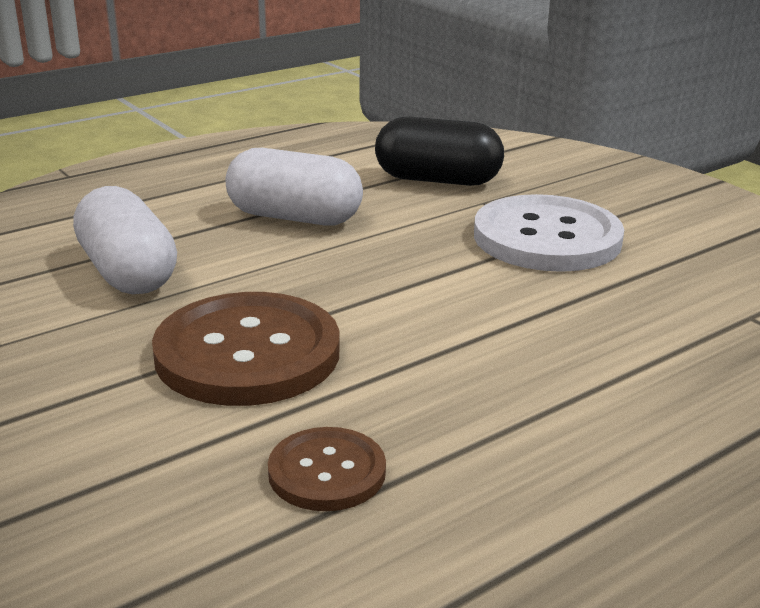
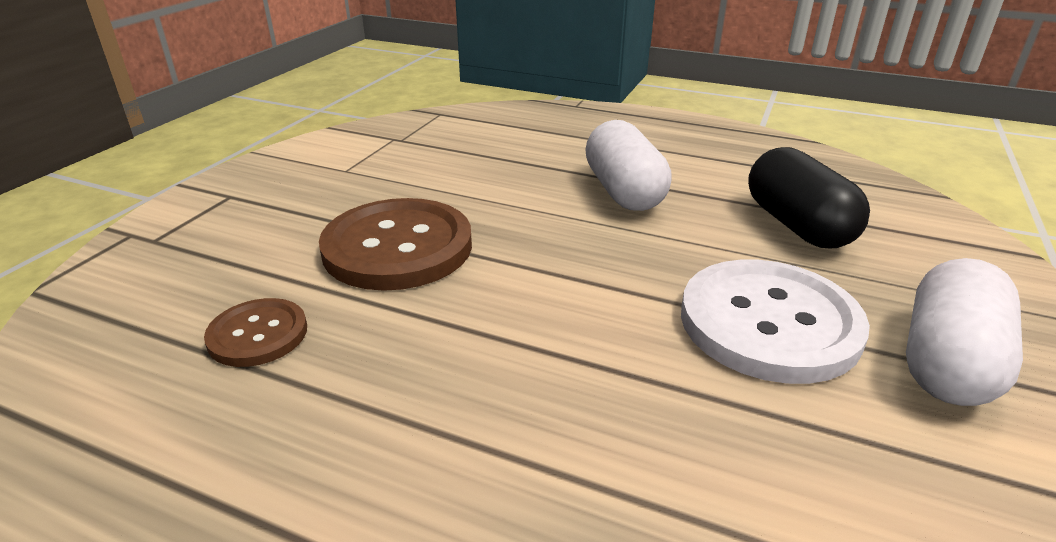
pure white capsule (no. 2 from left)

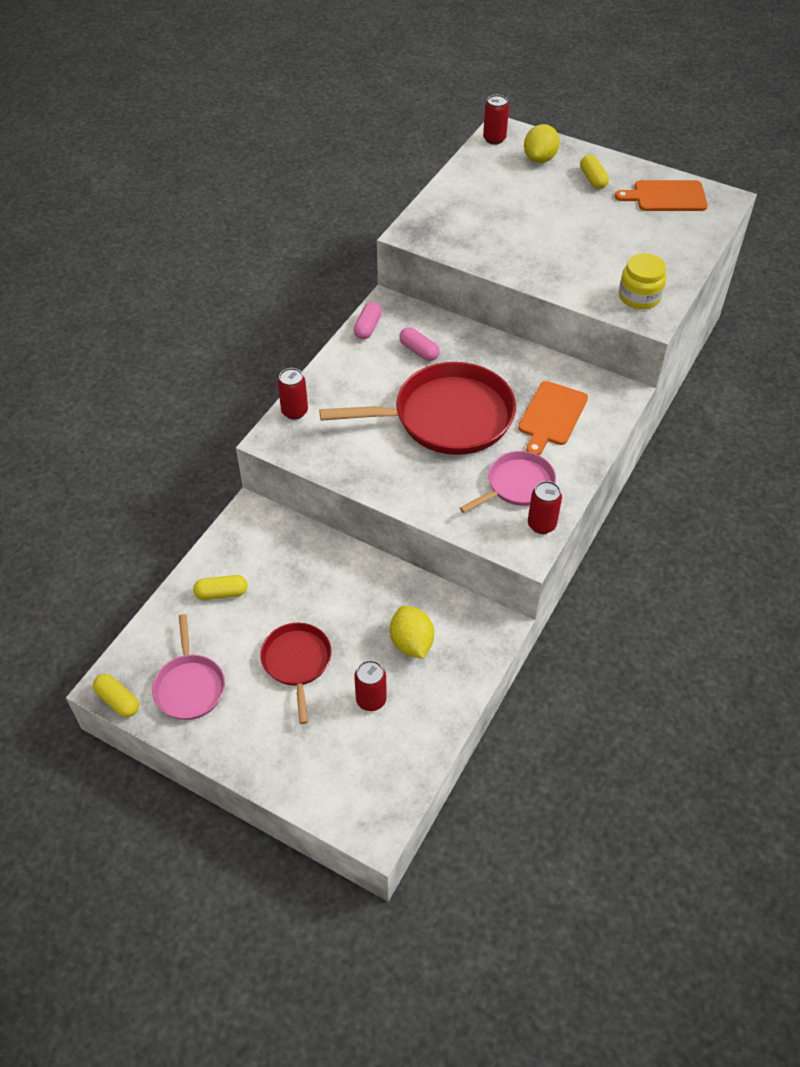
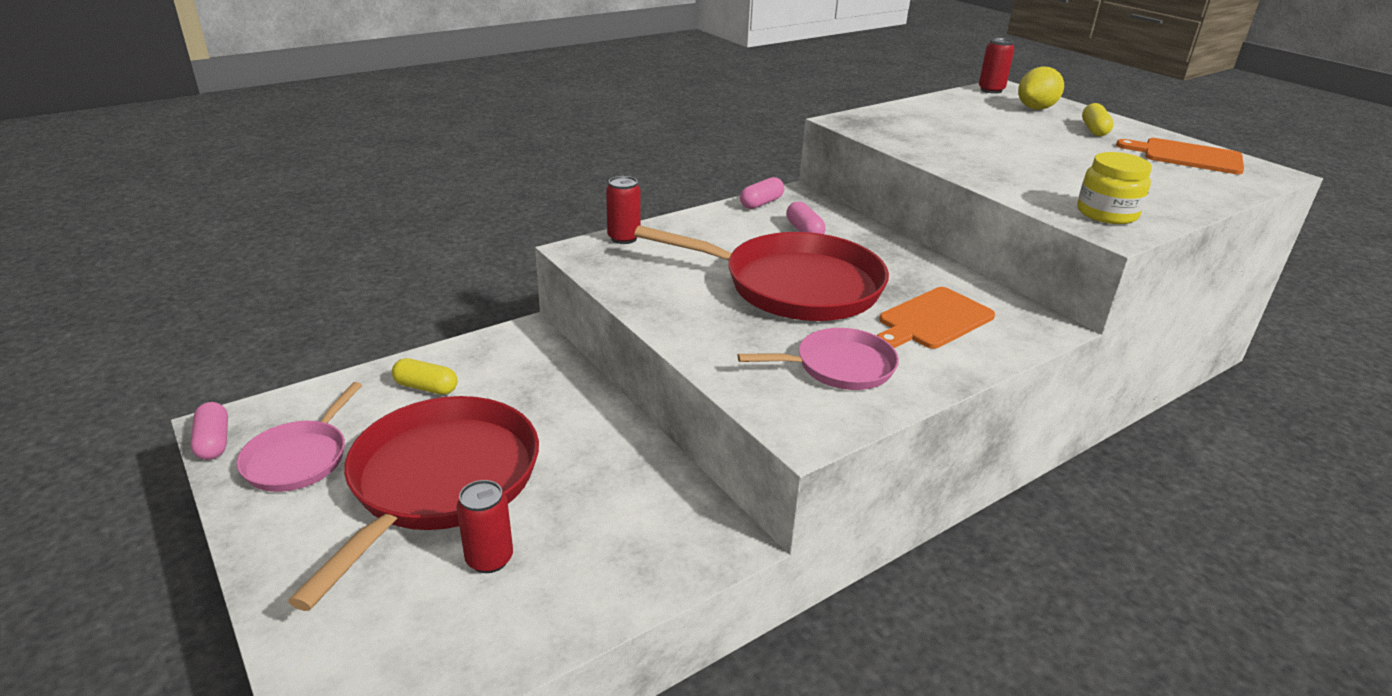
yellow citrus fruit (no. 1 from left in the first image)
crimson can (no. 4 from left in the first image)
rose-pink capsule (no. 1 from left)
crimson frying pan (no. 1 from left)

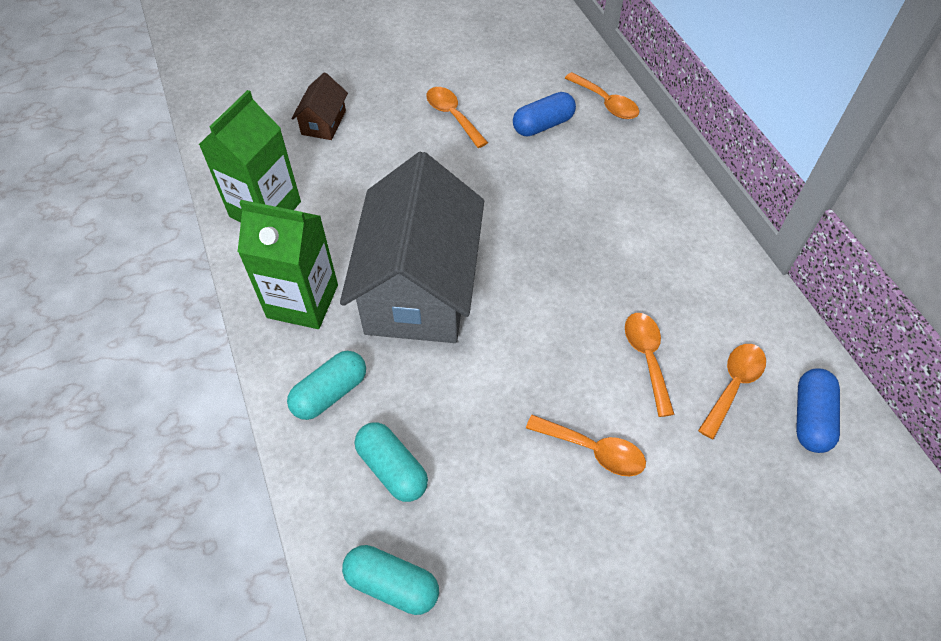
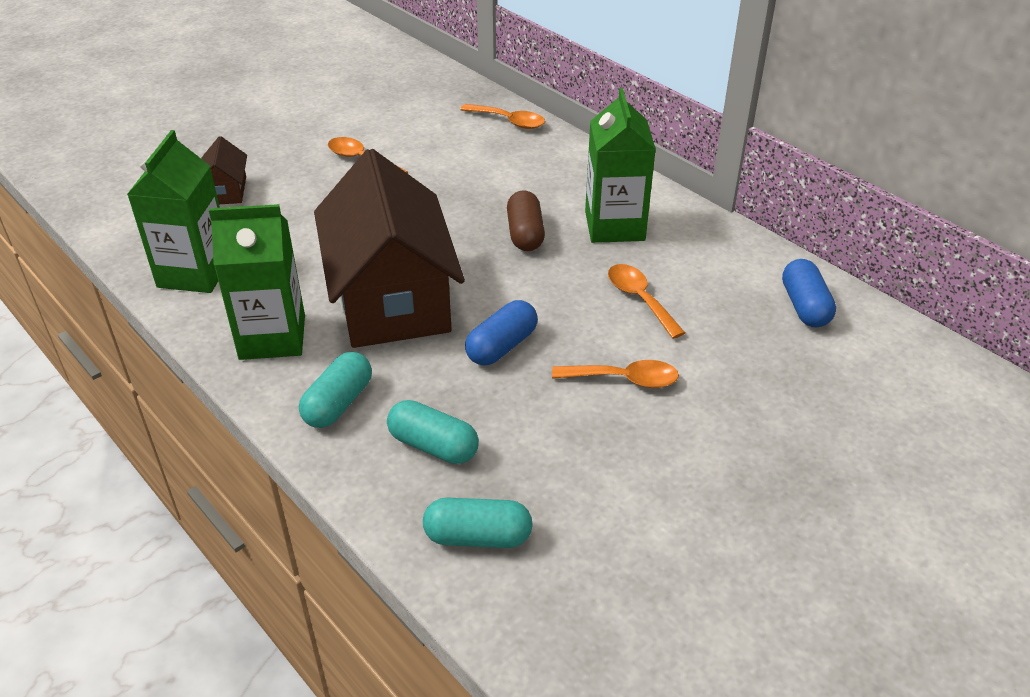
orange-coloured tablespoon (no. 5 from left in the first image)
brown capsule
leaf-green milk carton (no. 3 from left)
royal blue capsule (no. 1 from left)
brown house (no. 2 from left)

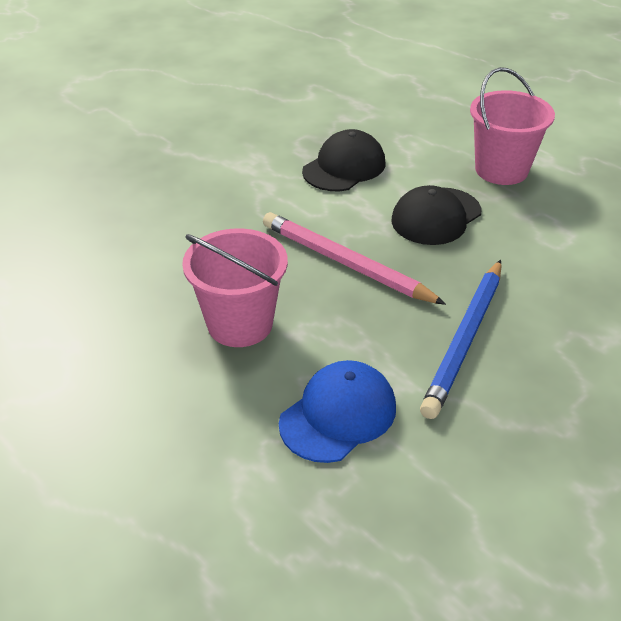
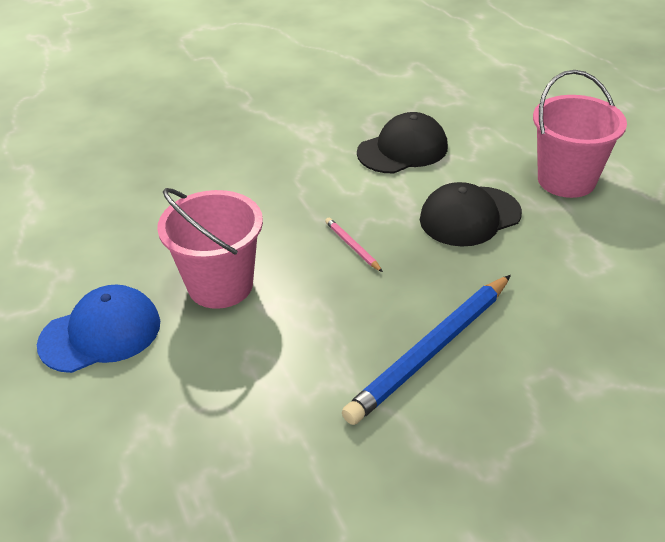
royal blue cap
rose-pink pencil

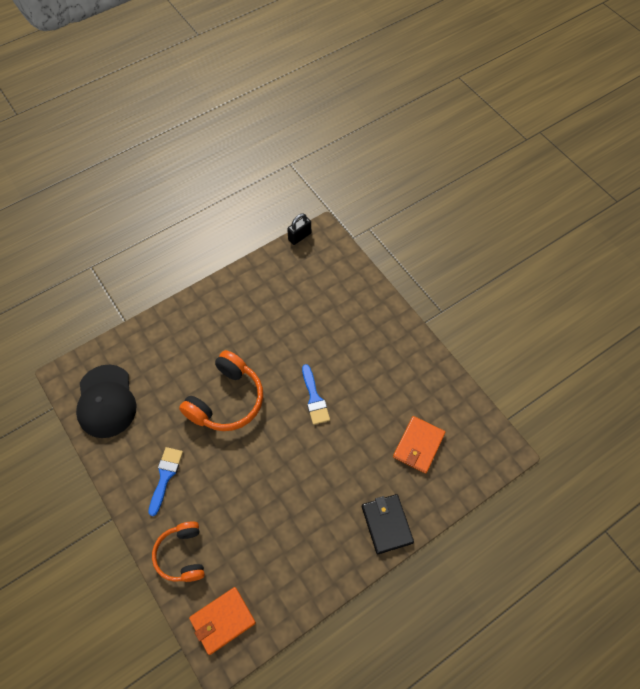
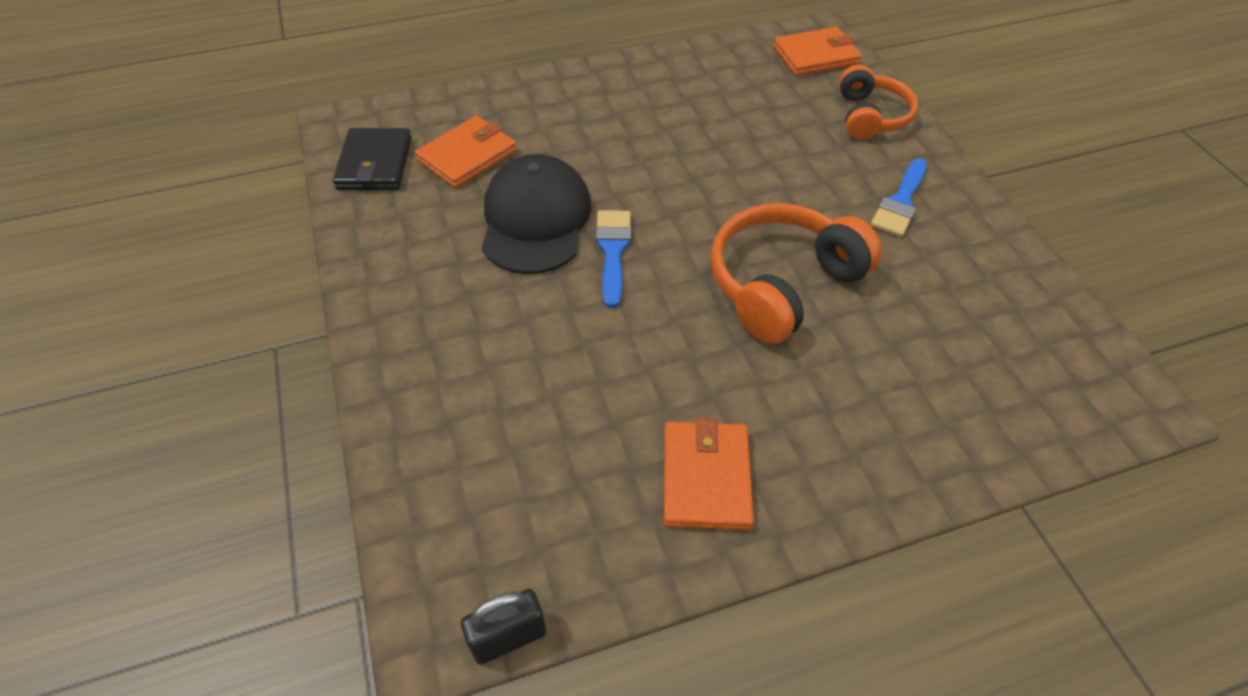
orange-coloured billfold (no. 2 from left)
ebony cap
ebony billfold

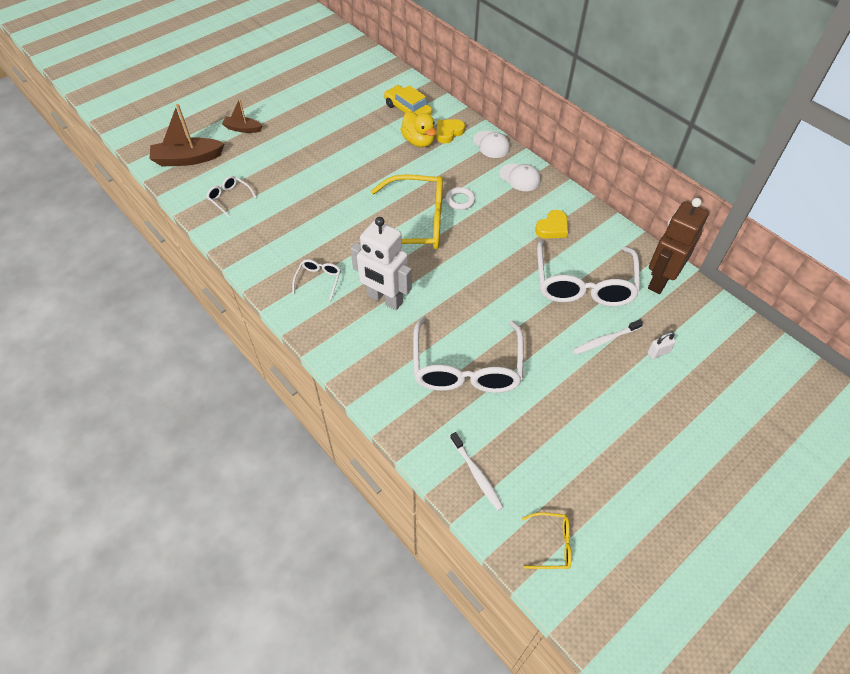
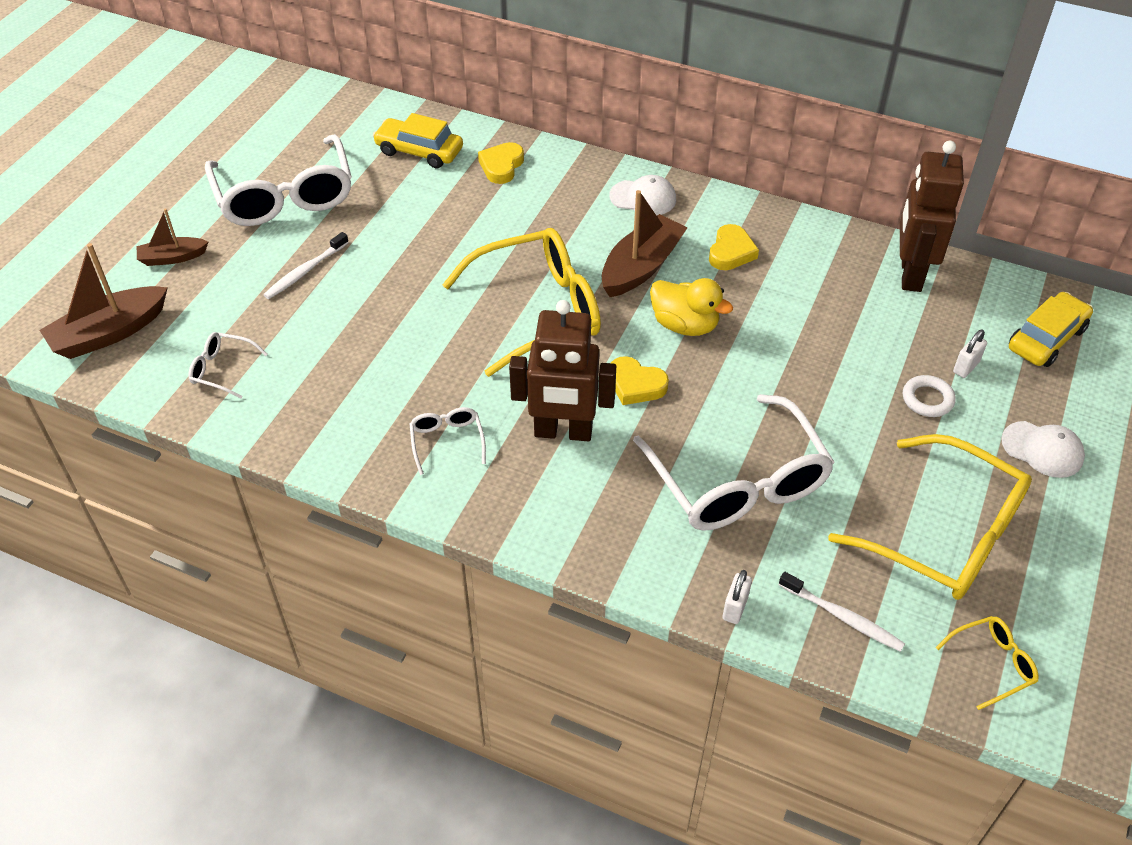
brown boat (no. 3 from left)
yellow heart (no. 2 from left)
pure white small lock (no. 1 from left)
yellow eyeglasses (no. 2 from left)
yellow automobile (no. 2 from left)
yellow duck
pure white hoop
pure white cap (no. 2 from left)
pure white eyeglasses (no. 2 from left)
pure white tooth brush (no. 1 from left)
brown robot (no. 1 from left)

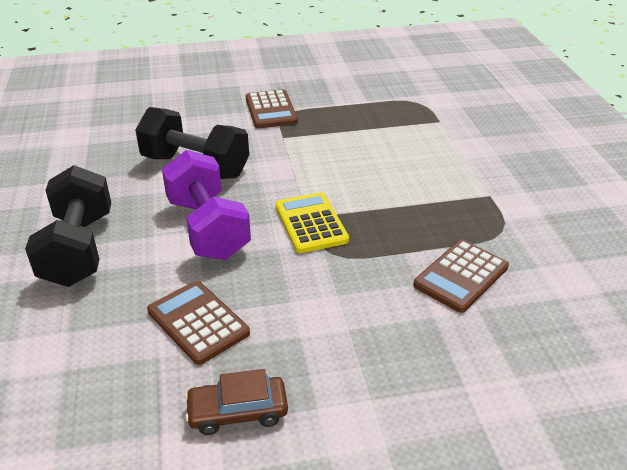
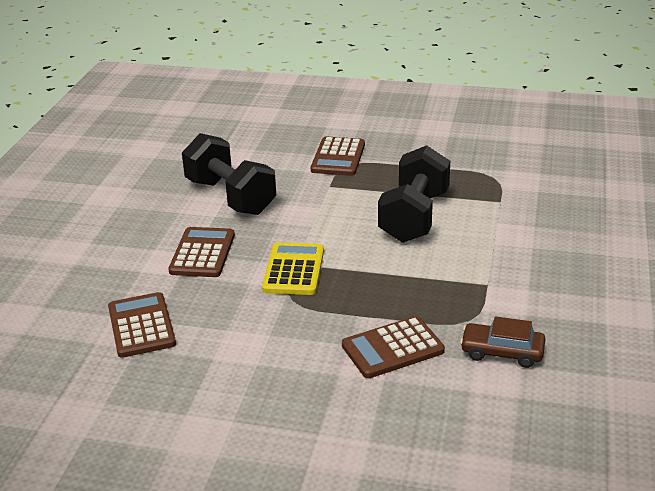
ebony free weight (no. 2 from left)
brown automobile
brown pocket calculator (no. 2 from left)

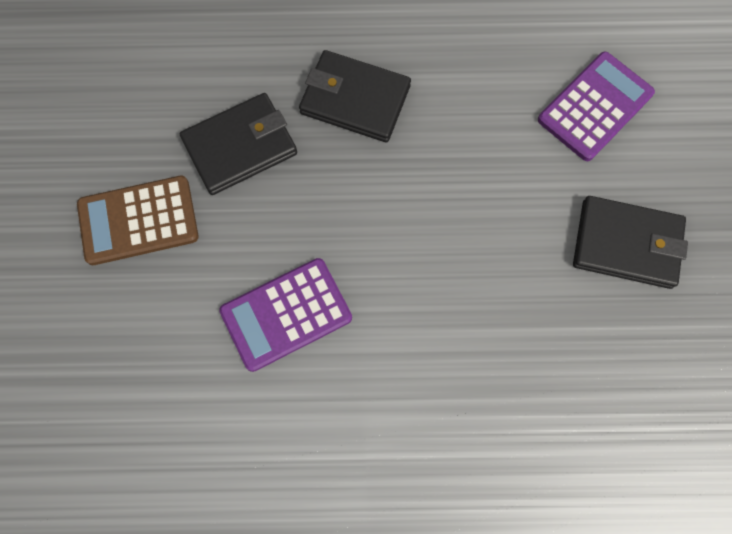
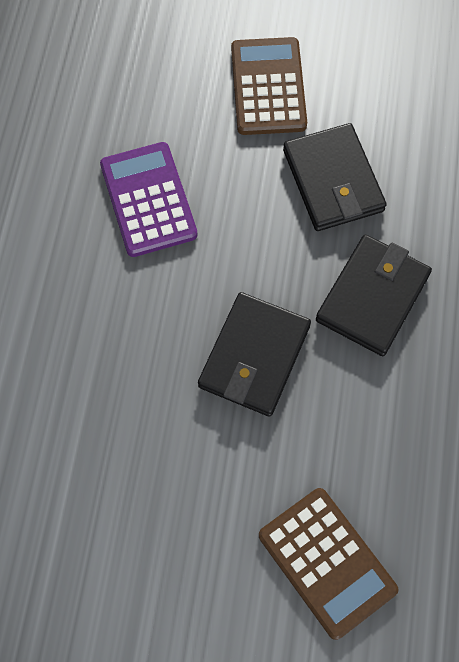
ebony billfold (no. 1 from left)
brown pocket calculator (no. 2 from left)

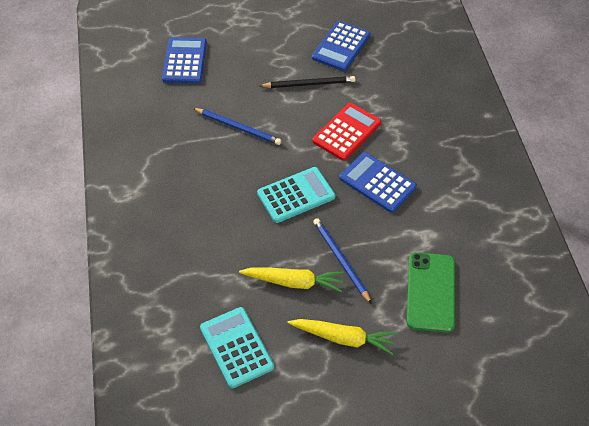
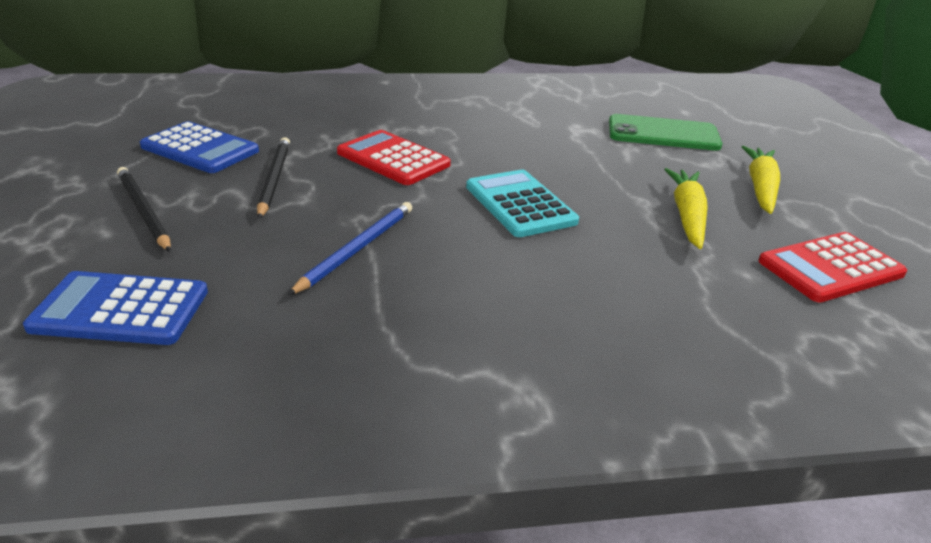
royal blue pencil (no. 2 from left in the first image)
royal blue pocket calculator (no. 3 from left in the first image)
ebony pencil (no. 1 from left)
crimson pocket calculator (no. 2 from left)

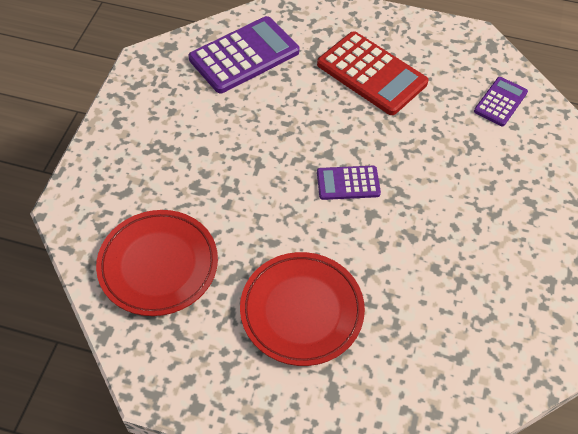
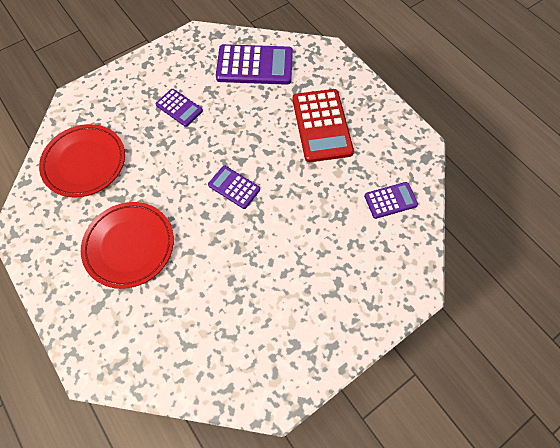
violet pocket calculator (no. 1 from left)

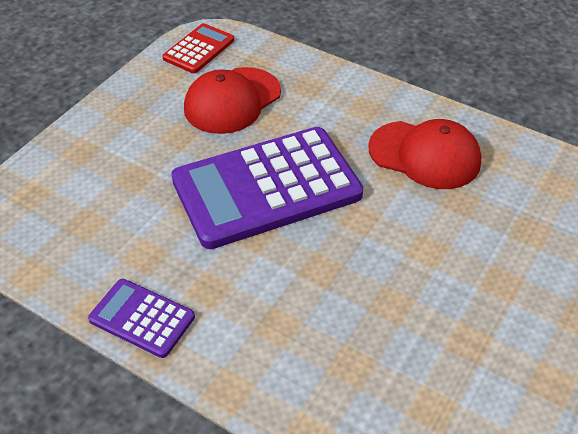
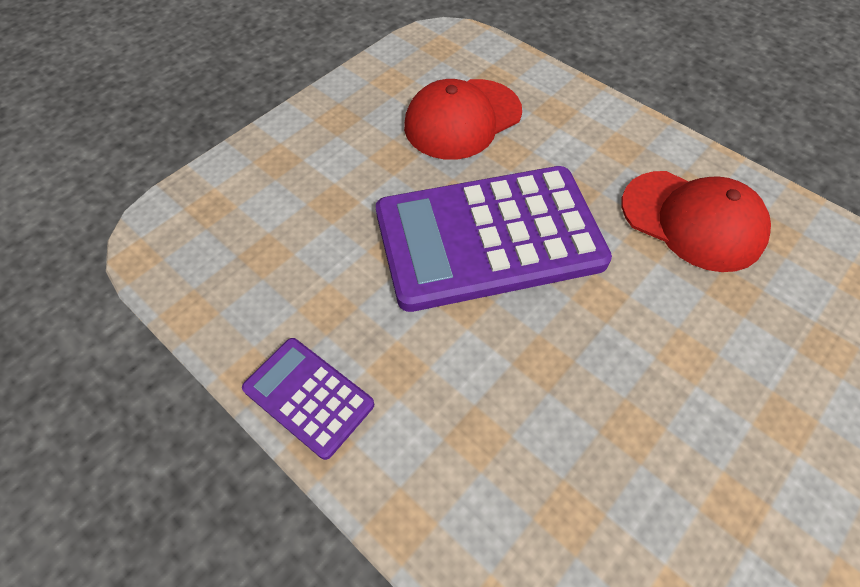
crimson pocket calculator

